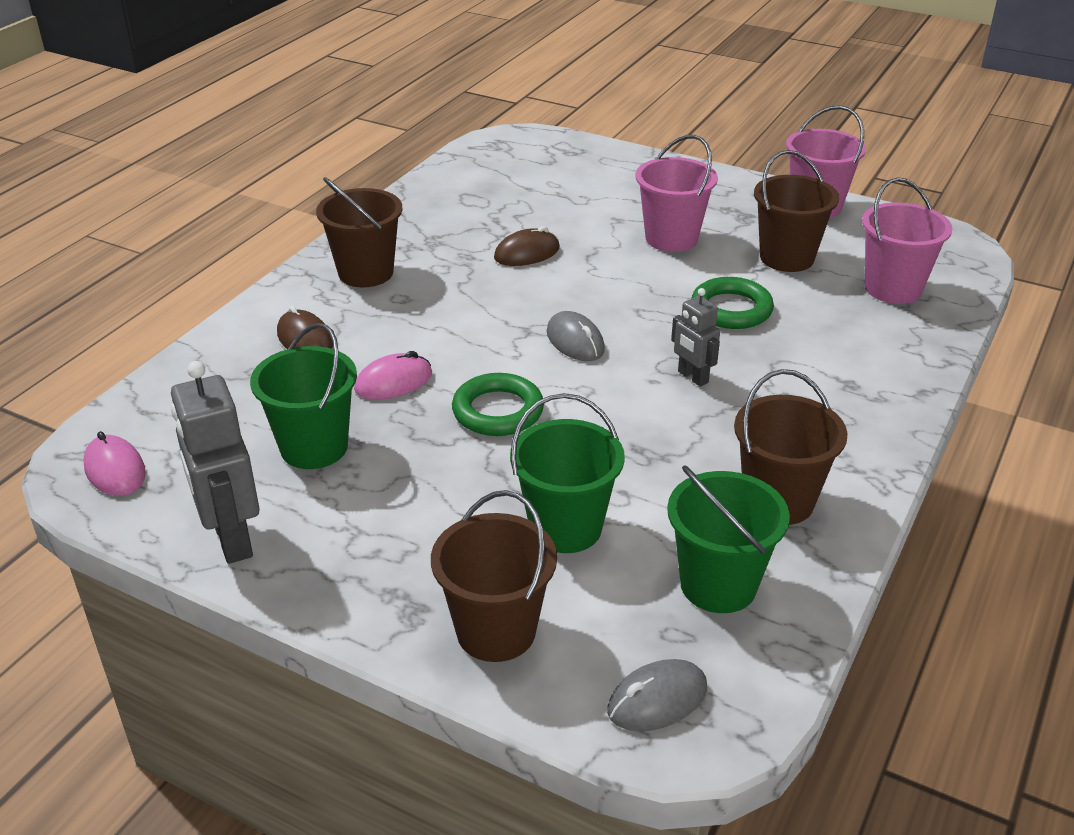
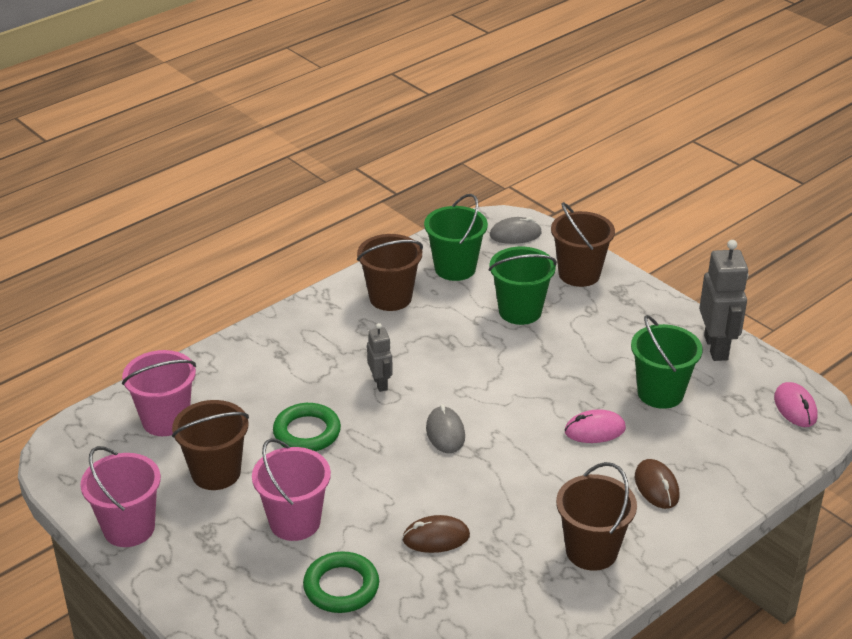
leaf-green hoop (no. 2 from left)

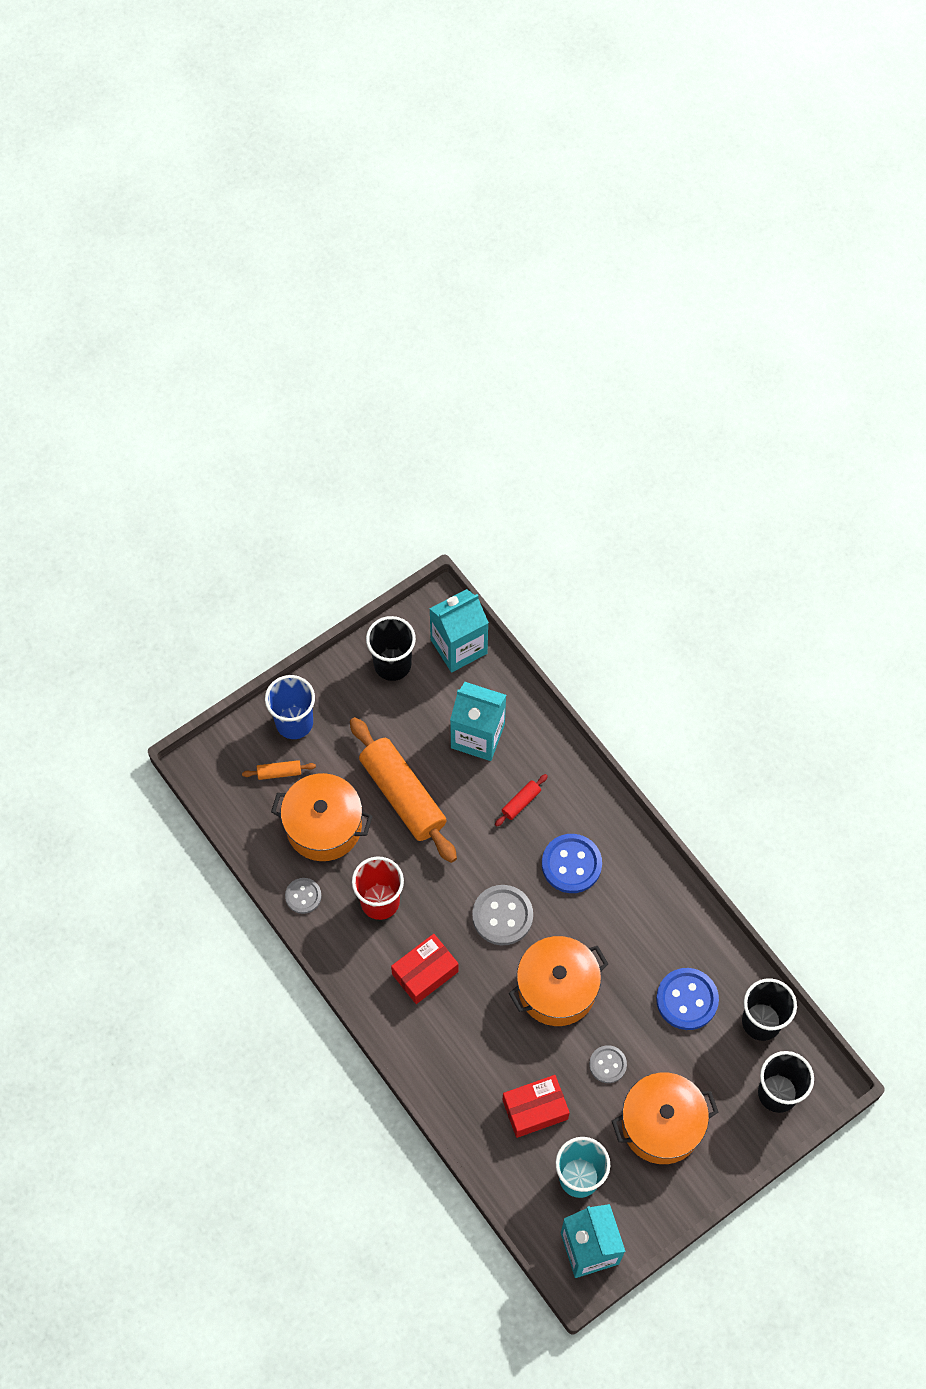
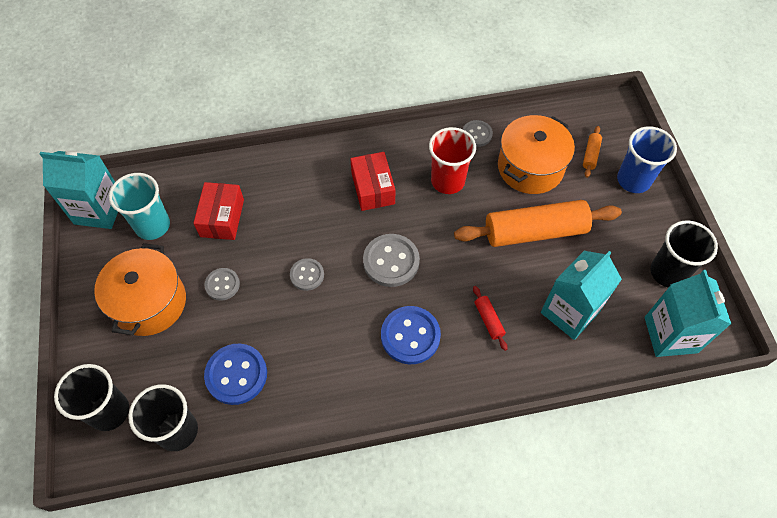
gray button (no. 2 from left)

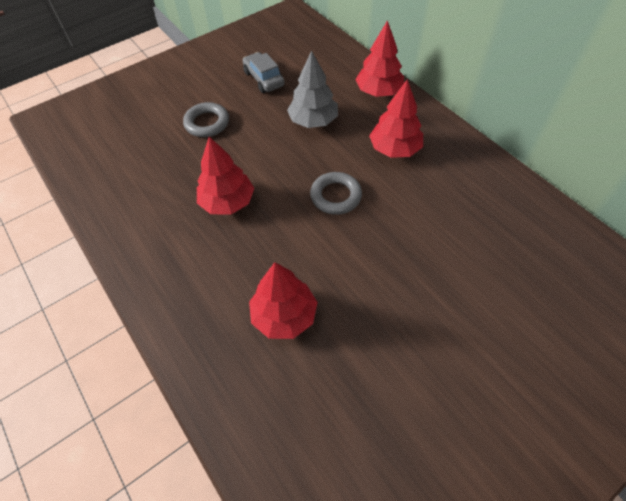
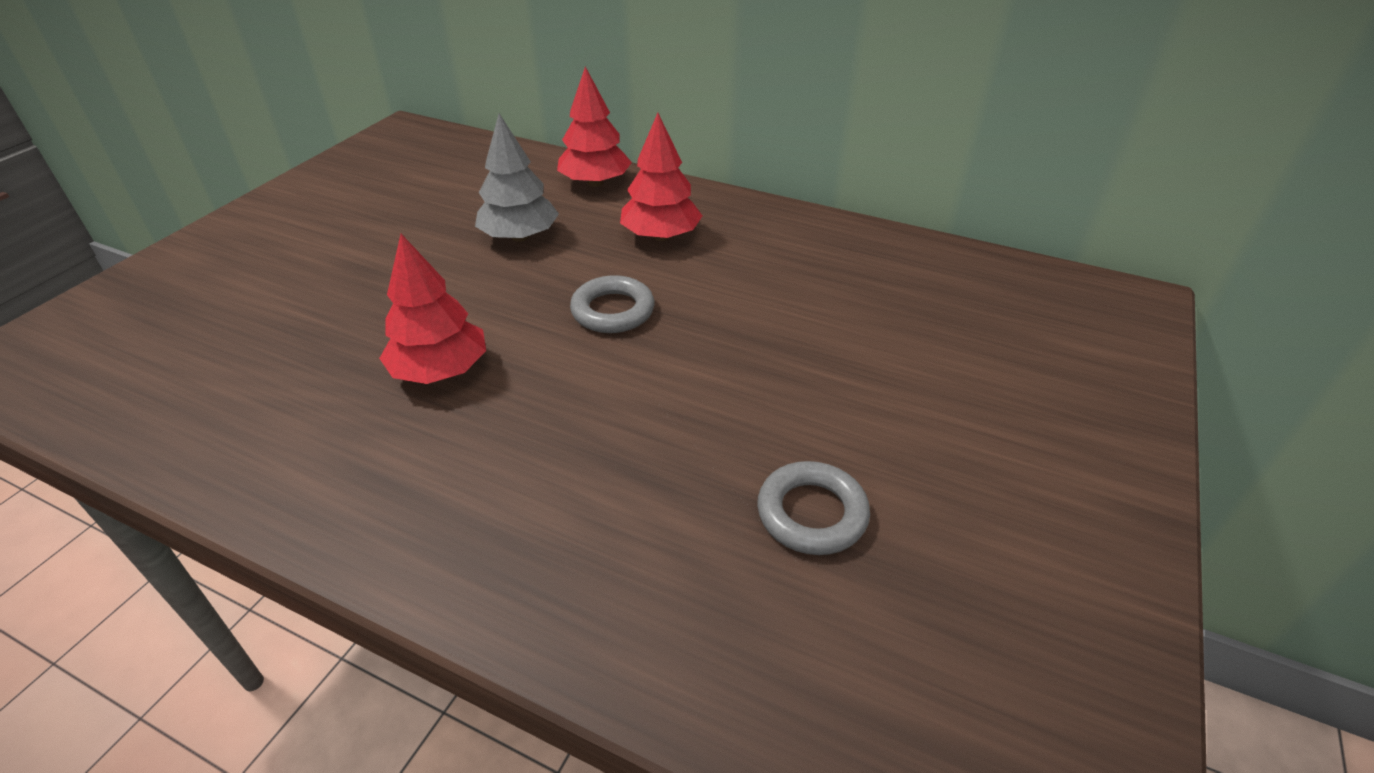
gray automobile
crimson toy tree (no. 2 from left in the first image)
gray hoop (no. 2 from left)

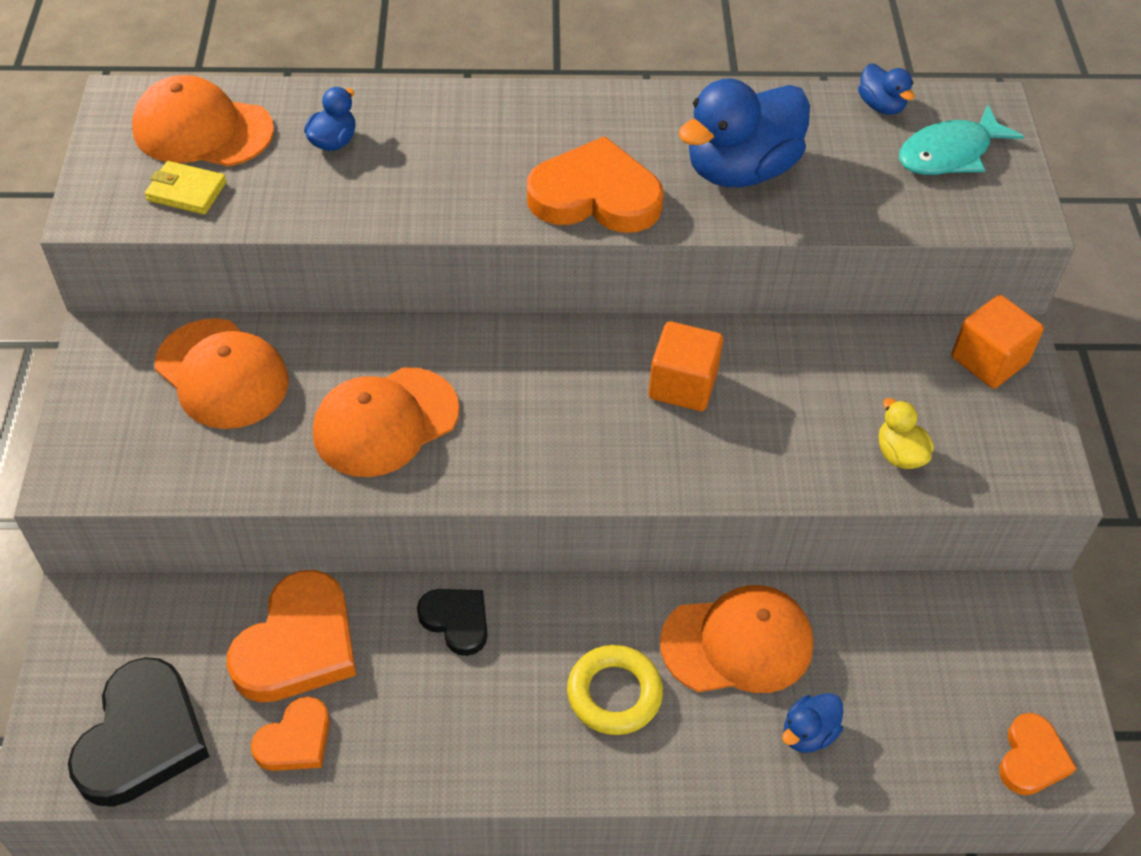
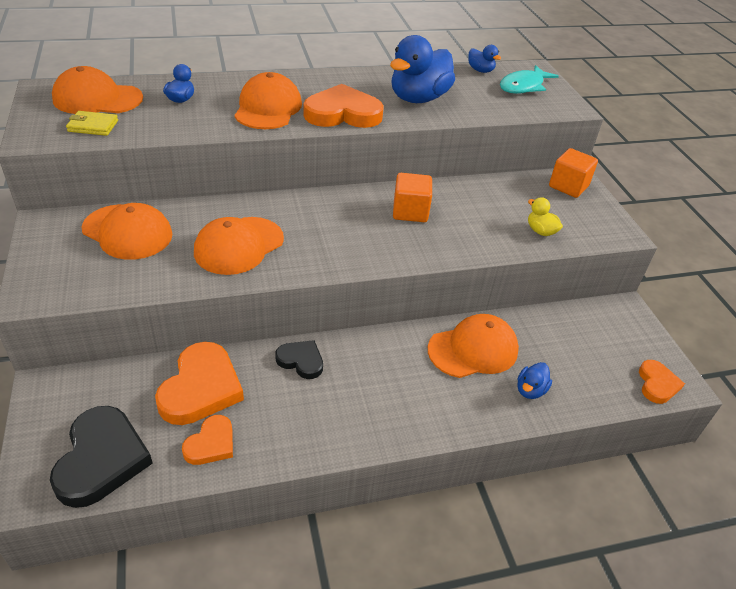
yellow hoop
orange-coloured cap (no. 4 from left)

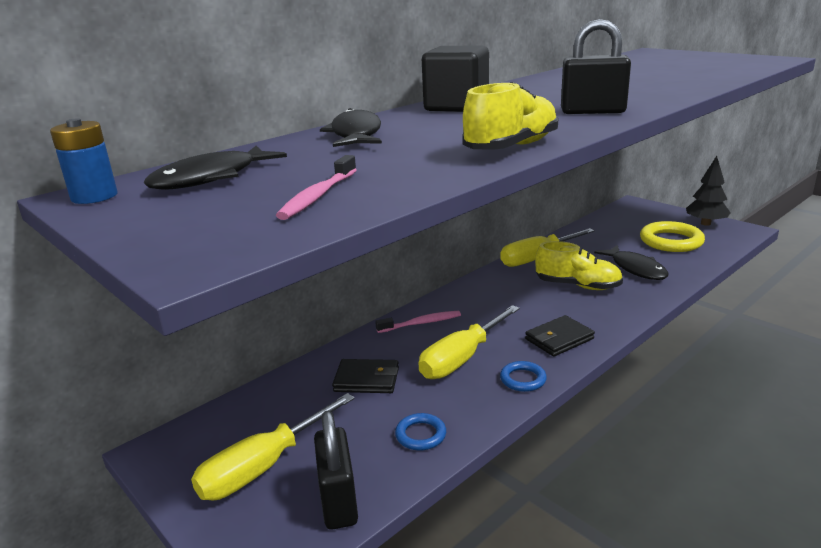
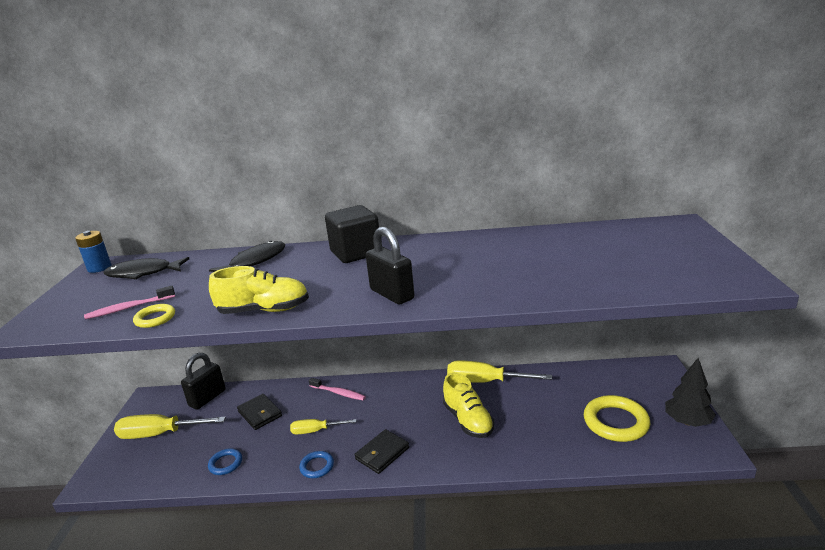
ebony fish (no. 3 from left in the first image)
yellow hoop (no. 1 from left)
ebony small lock (no. 1 from left)
ebony billfold (no. 2 from left)
yellow hand screwdriver (no. 2 from left)

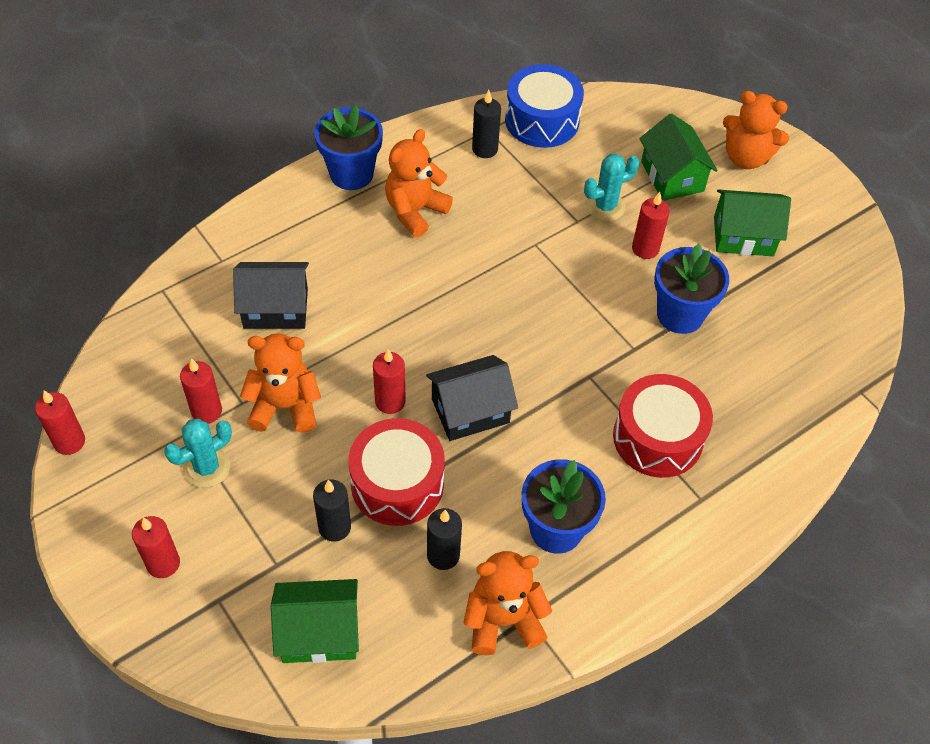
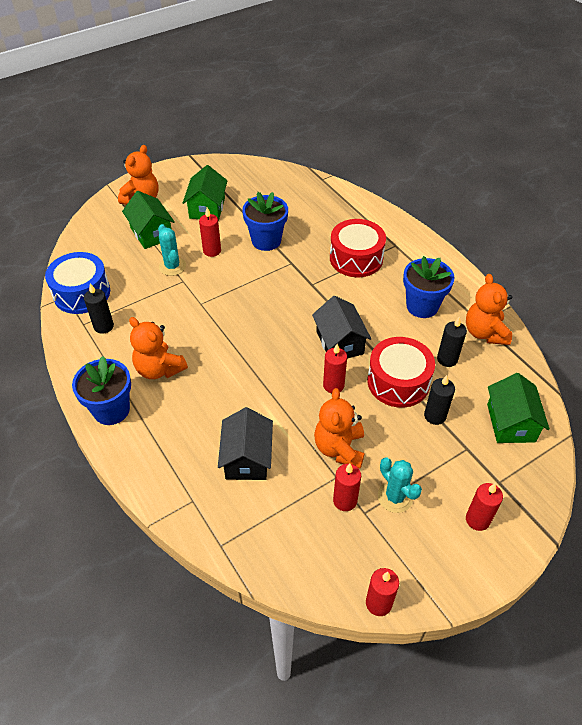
leaf-green house (no. 1 from left)

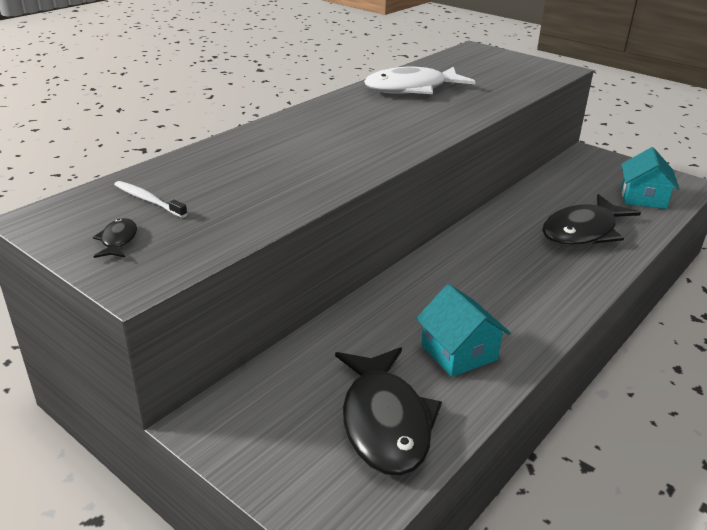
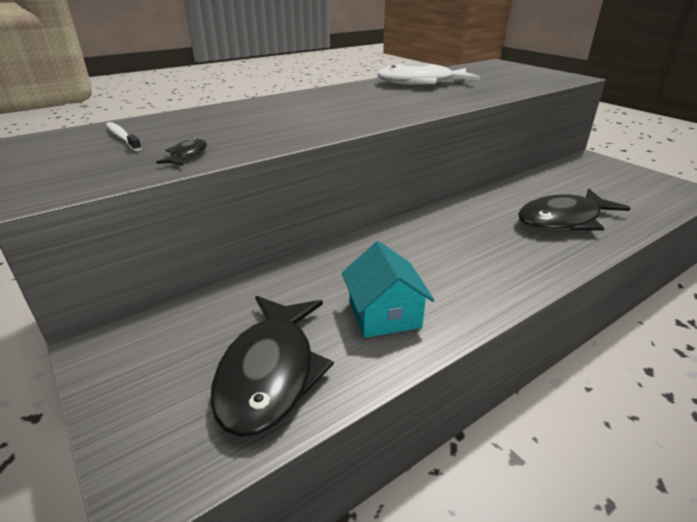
aqua house (no. 2 from left in the first image)
ebony fish (no. 1 from left)

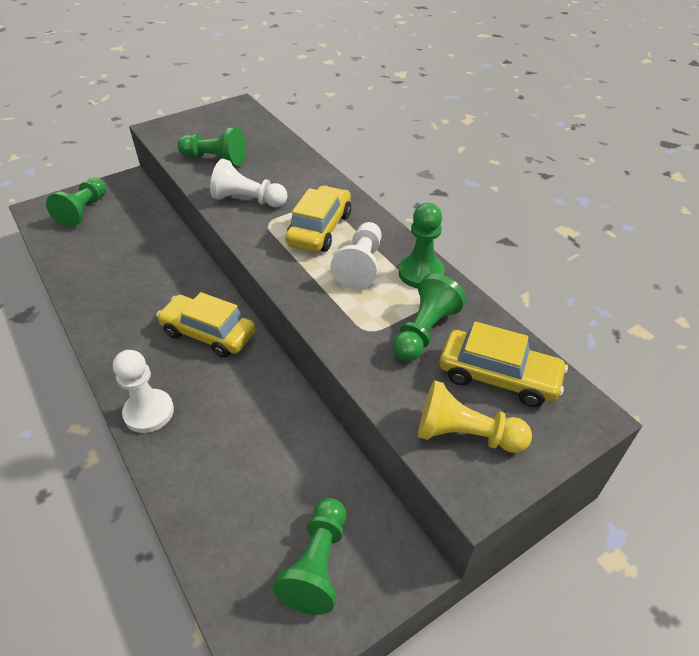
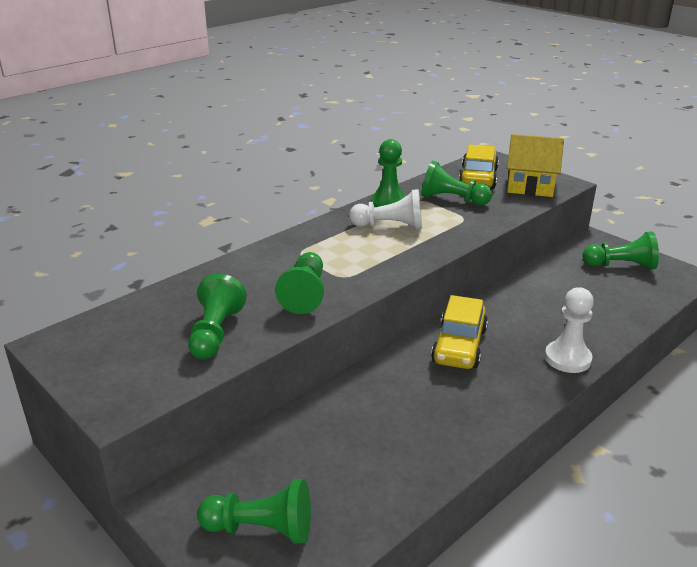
yellow automobile (no. 2 from left in the first image)
yellow house
leaf-green pawn (no. 3 from left)

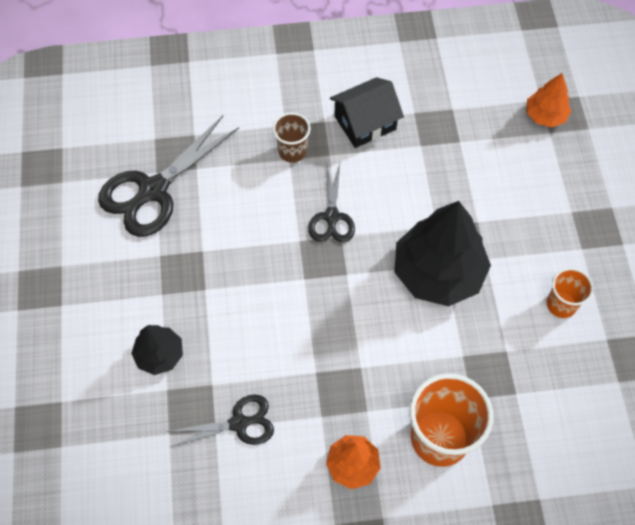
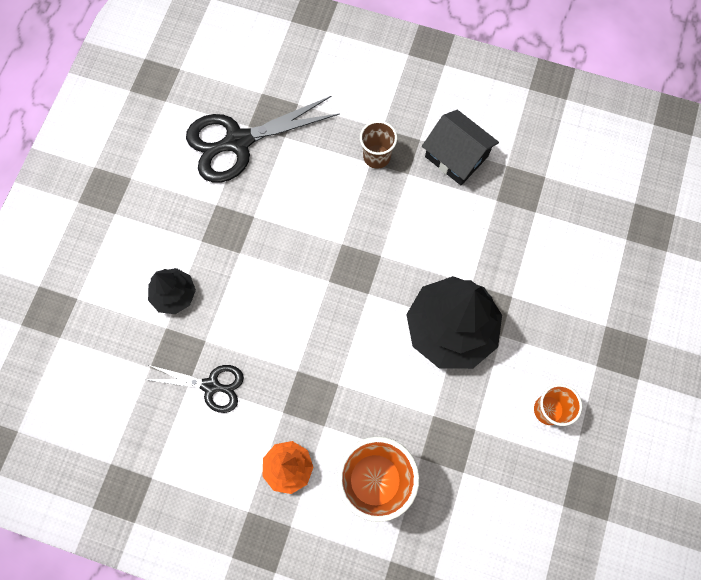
ebony shears (no. 3 from left in the first image)
orange-coloured toy tree (no. 2 from left in the first image)
ebony house

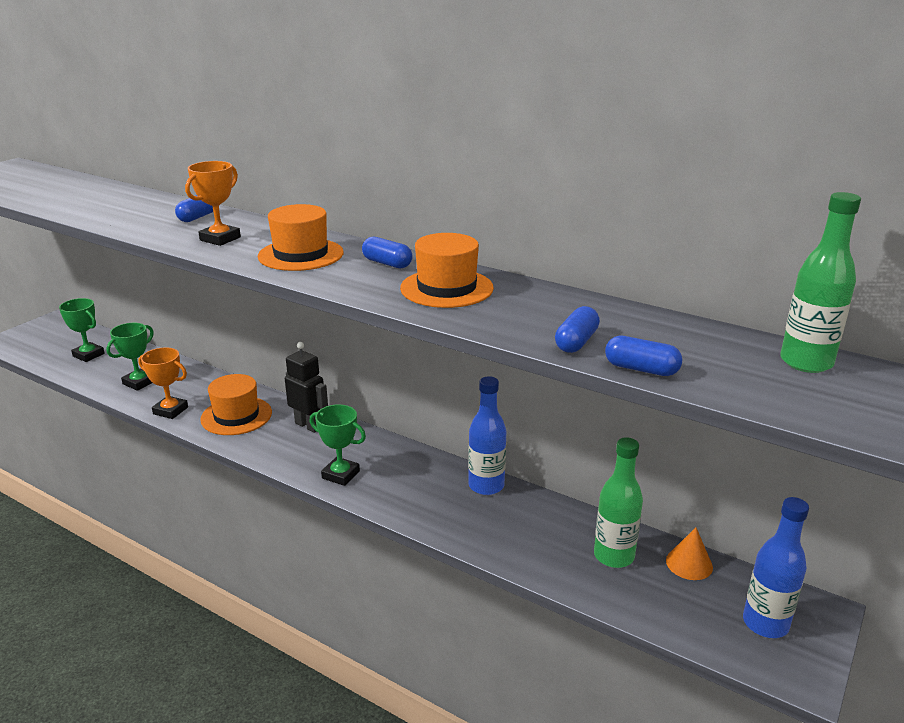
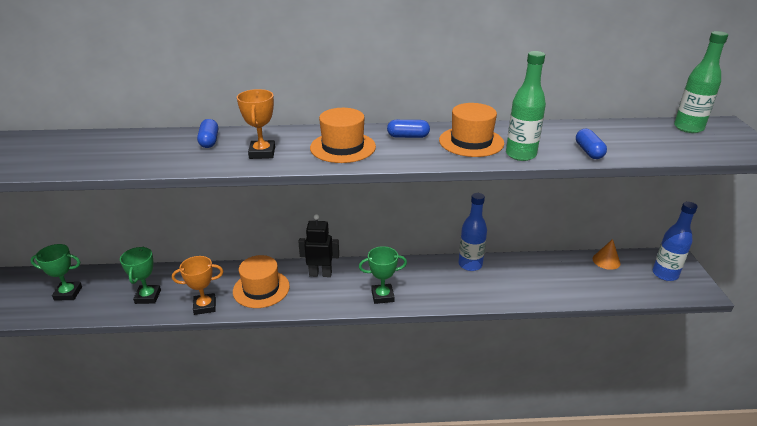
royal blue capsule (no. 4 from left in the first image)
leaf-green flask (no. 1 from left)

